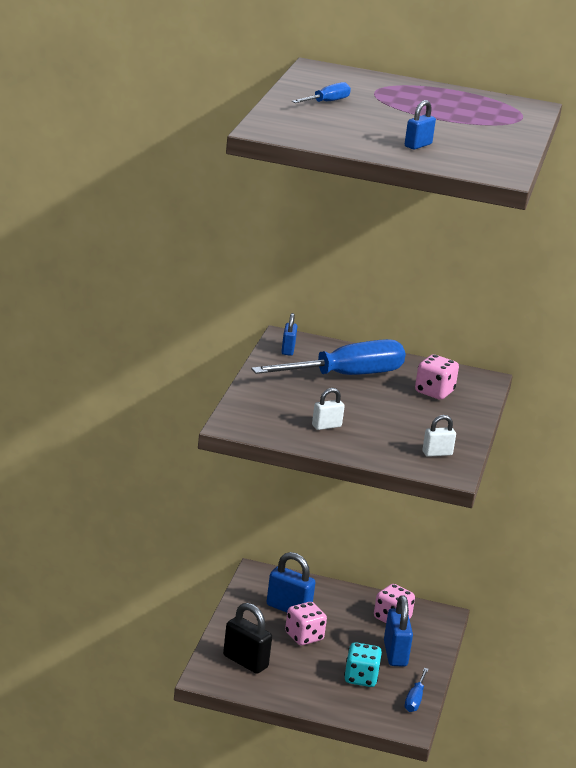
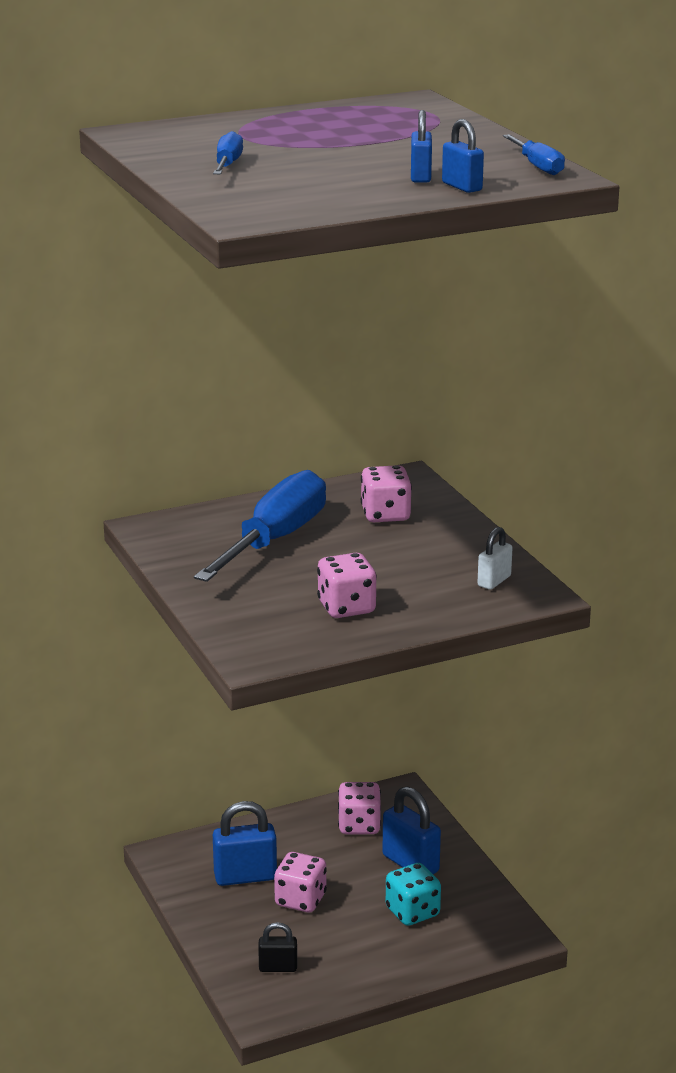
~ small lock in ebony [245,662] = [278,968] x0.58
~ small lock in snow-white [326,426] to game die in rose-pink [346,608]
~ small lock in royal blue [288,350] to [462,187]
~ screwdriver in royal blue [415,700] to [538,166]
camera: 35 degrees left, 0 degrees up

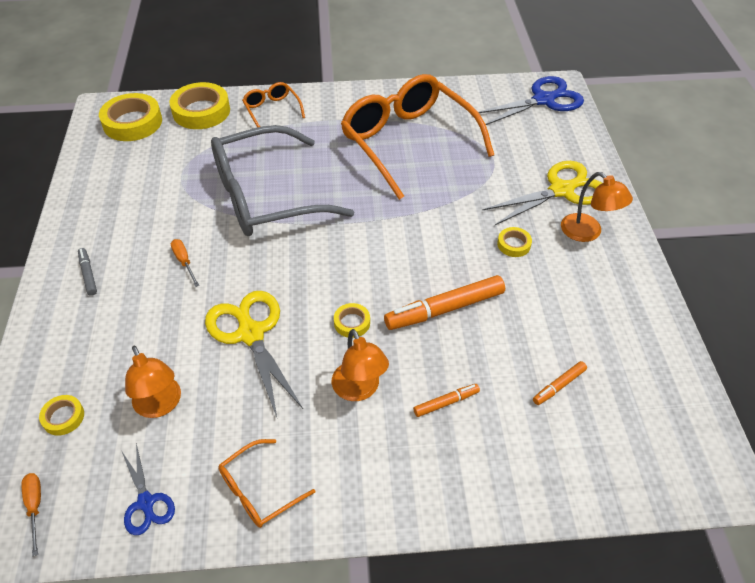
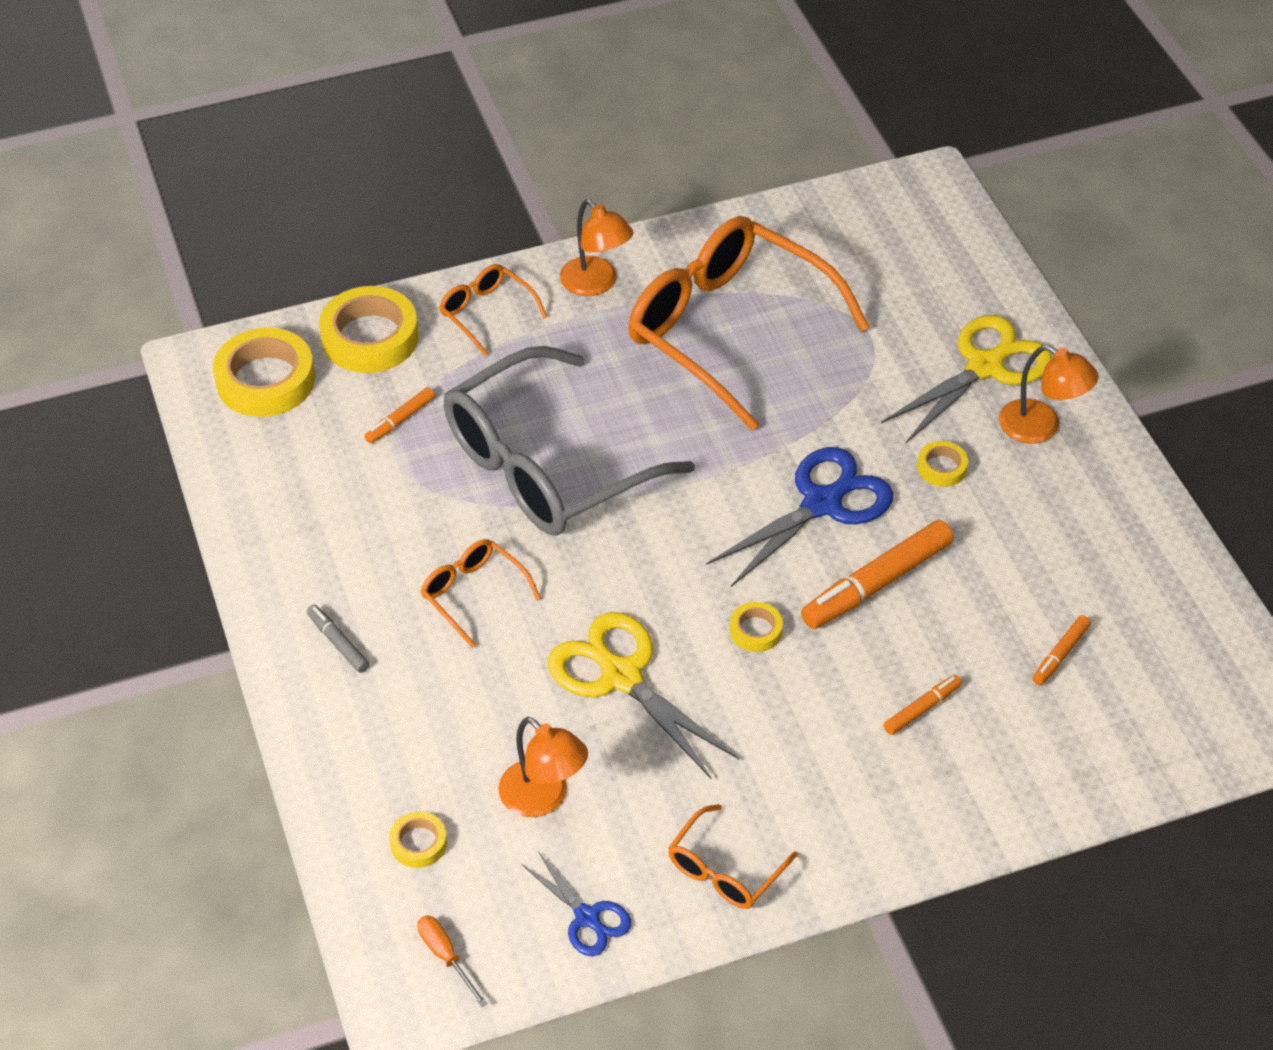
+ marker in orange-coloured [400,420]
~ screwdriver in orange-coloured [184,262] to spectacles in orange-coloured [473,594]
~ desk lamp in orange-coloured [359,390] to [596,284]
~ shears in royal blue [544,100] to [823,503]
camera: 15 degrees left, 0 degrees up

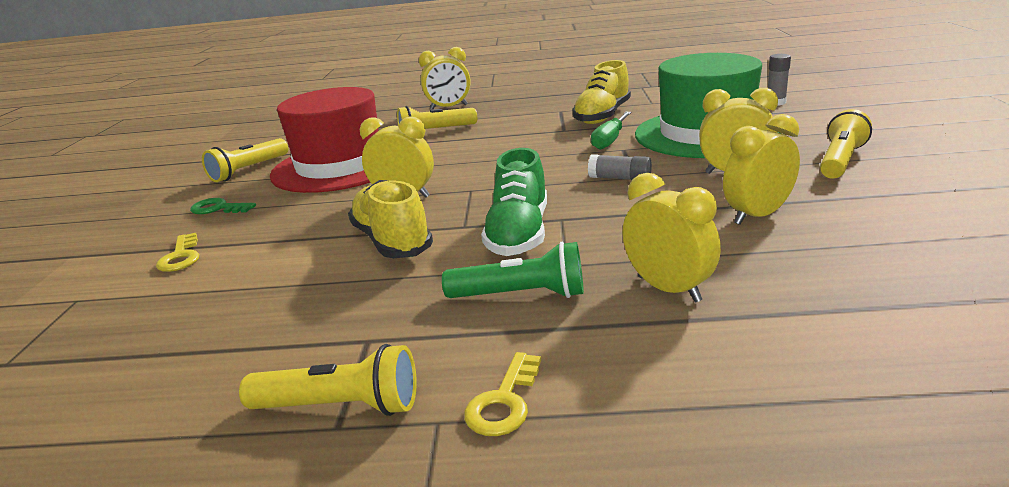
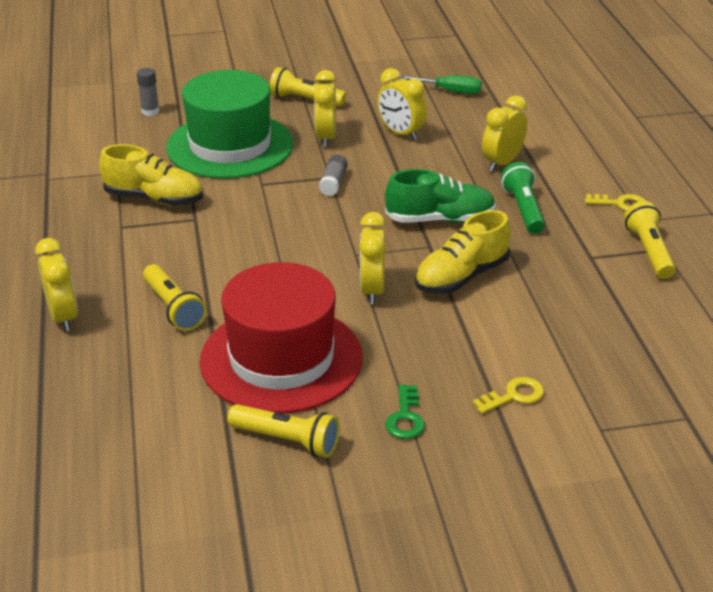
~ screwdriver in emerald [610,140] to [450,91]
camera: 105 degrees left, 10 degrees up

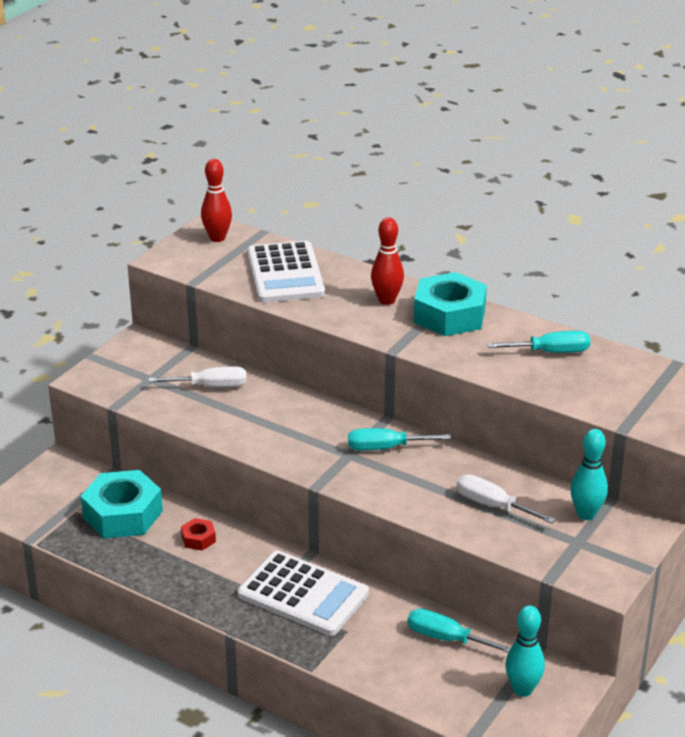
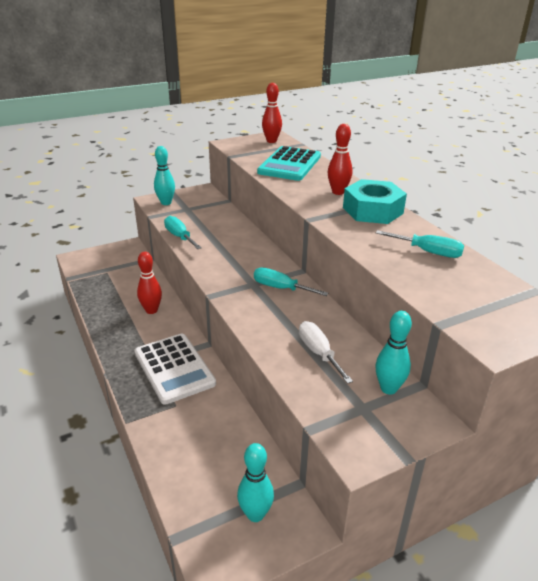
~ hexagon nut in crimson [198,539] to skittle in crimson [151,310]
+ skittle in aqua [166,203]
~ screwdriver in aqua [446,638] to [179,237]
~ pocket calculator in snow-white [285,273] to pocket calculator in aqua [290,164]
- hexagon nut in aqua [123,514]
- screwdriver in snow-white [211,386]
camera: 30 degrees right, 0 degrees up

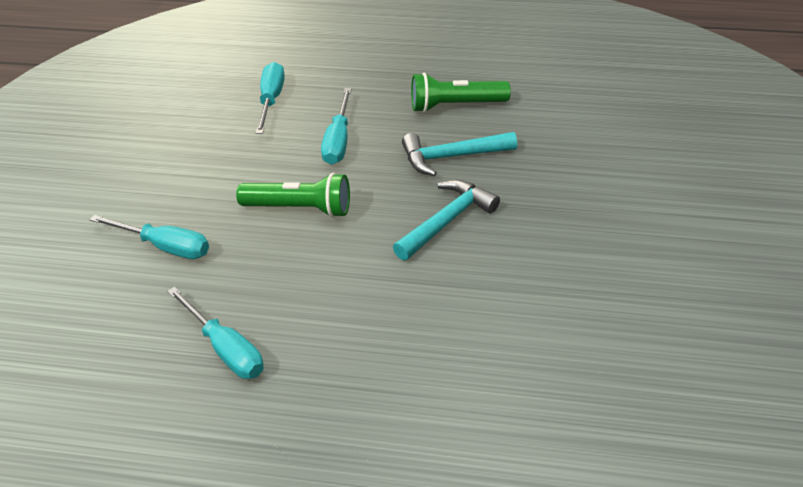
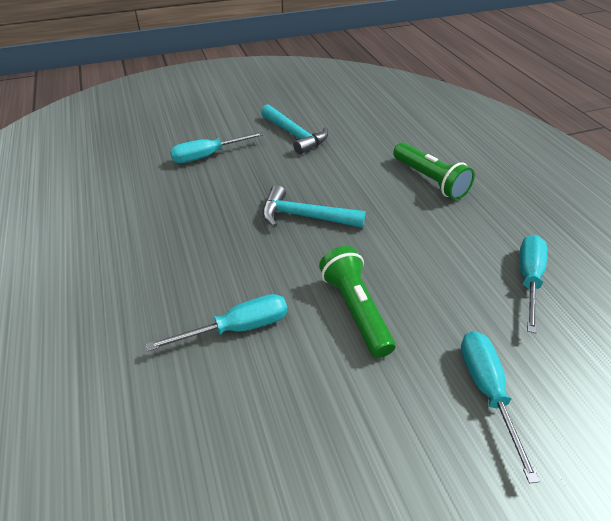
~ screwdriver in aqua [271,100] to [208,156]
~ claw hammer in aqua [452,157] to [294,135]
~ flashlight in emerald [455,105] to [430,180]
camera: 120 degrees left, 0 degrees up

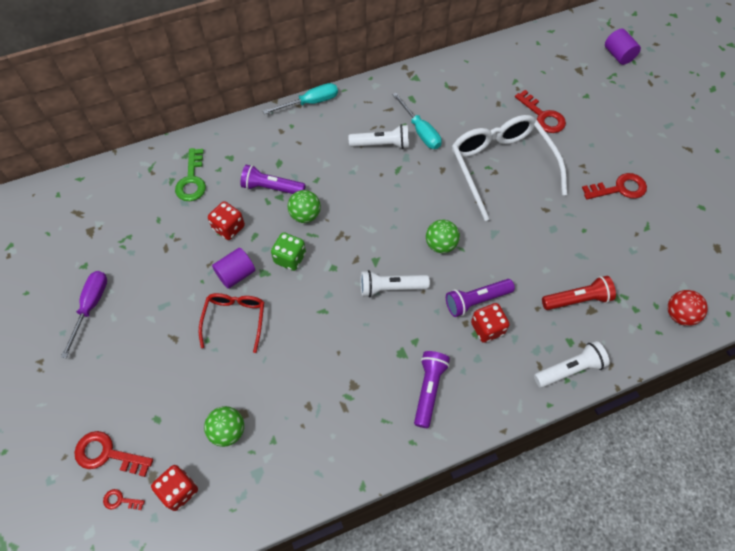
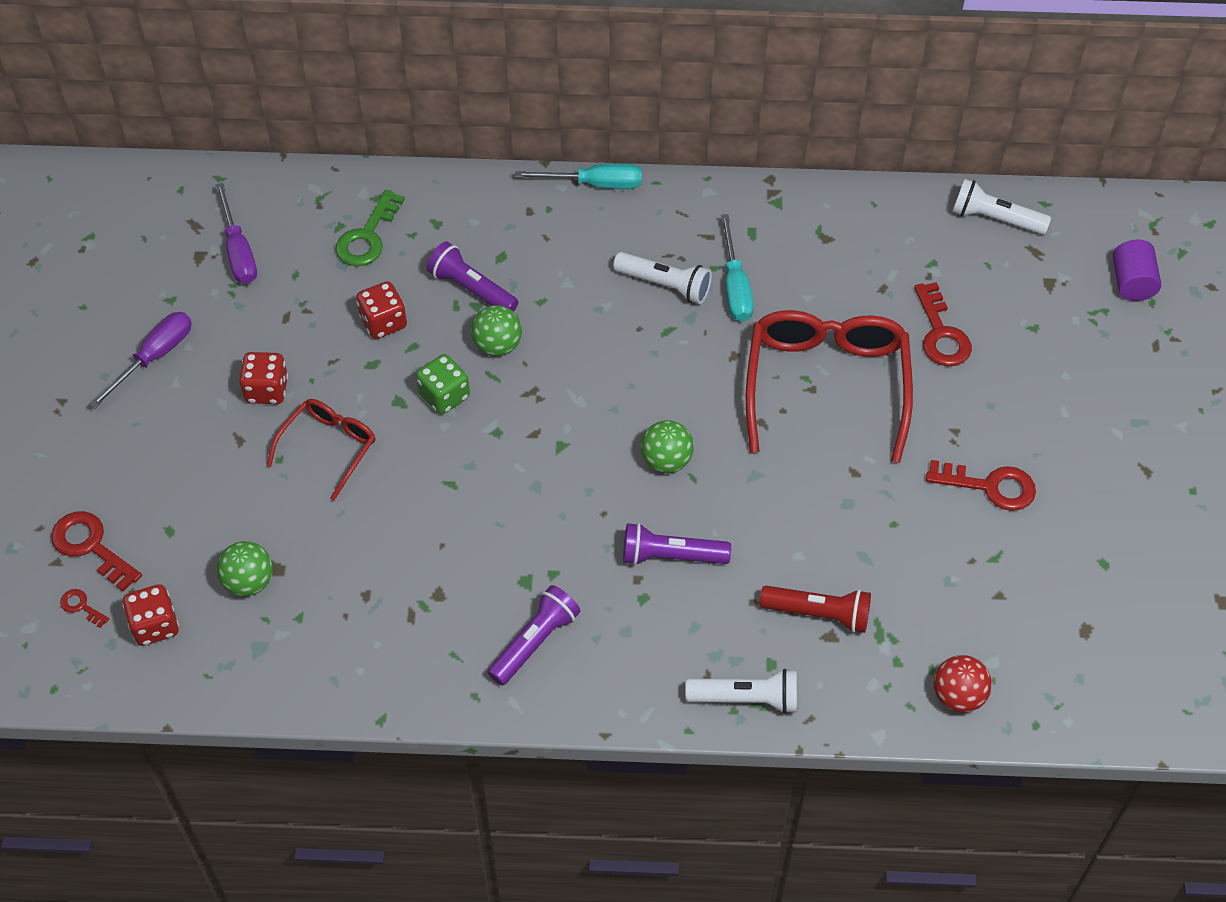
+ screwdriver in violet [238,251]
~ game die in crimson [487,328] to [267,390]
~ spectacles in snow-white [501,167] to spectacles in crimson [826,385]
~ flashlight in snow-white [391,288] to [995,219]
- solid cylinder in violet [236,274]
camera: 25 degrees right, 5 degrees down

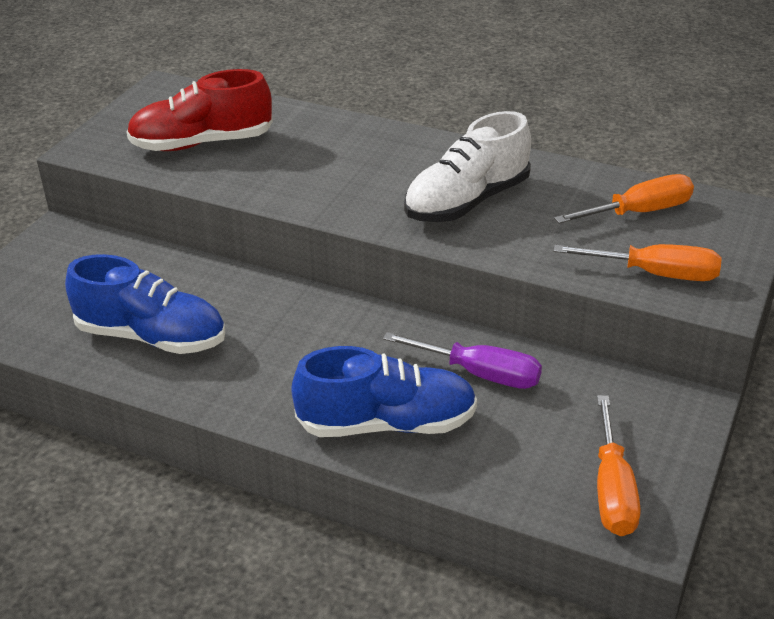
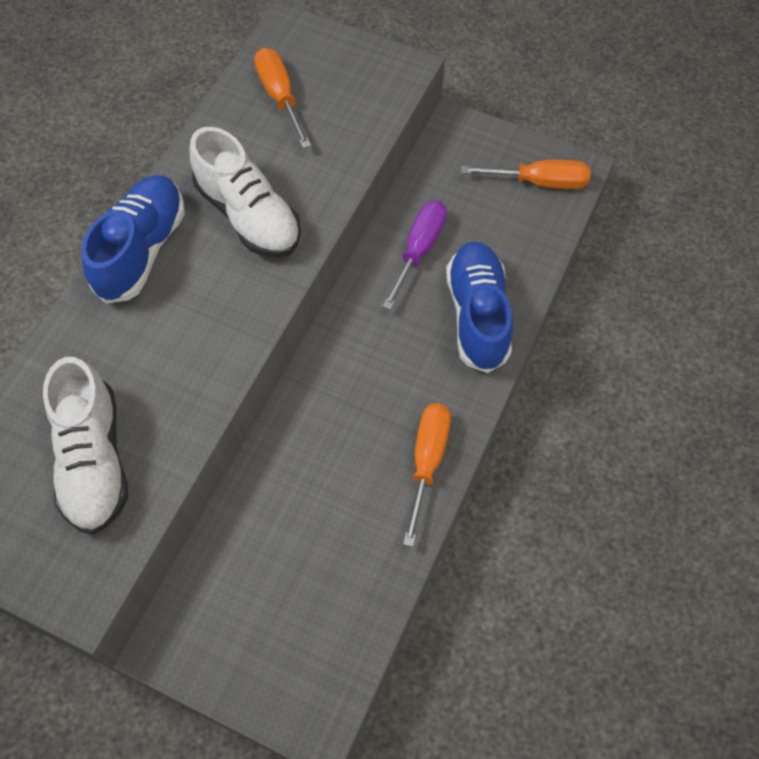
~ sneaker in crimson [202,143] to sneaker in snow-white [94,460]
~ sneaker in royal blue [152,337] to [142,250]
~ screwdriver in orange-coloured [654,274] to [427,462]
camera: 90 degrees left, 25 degrees up

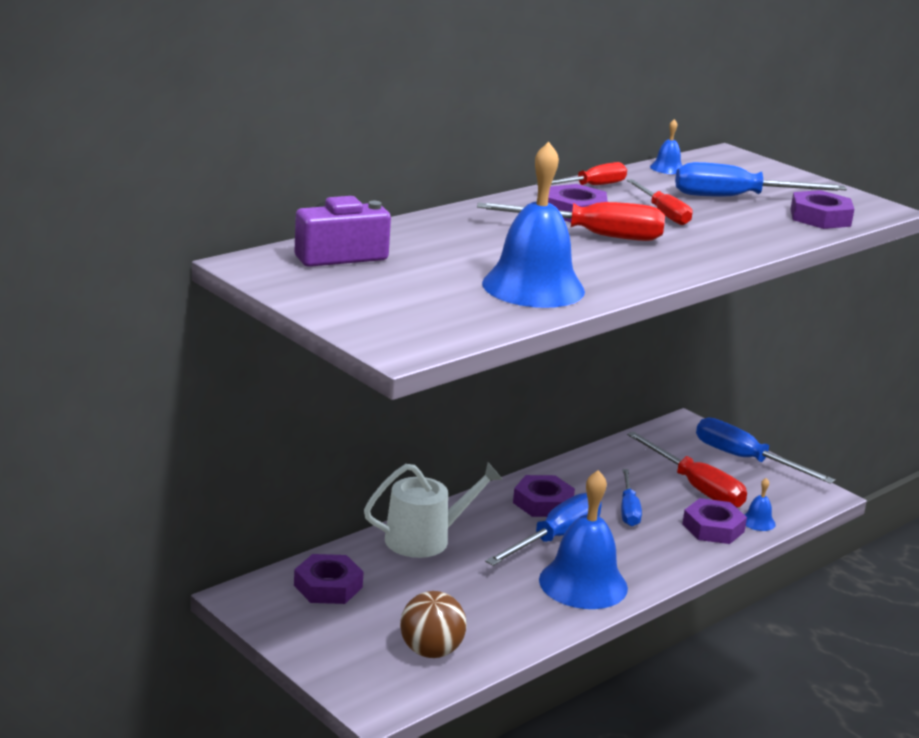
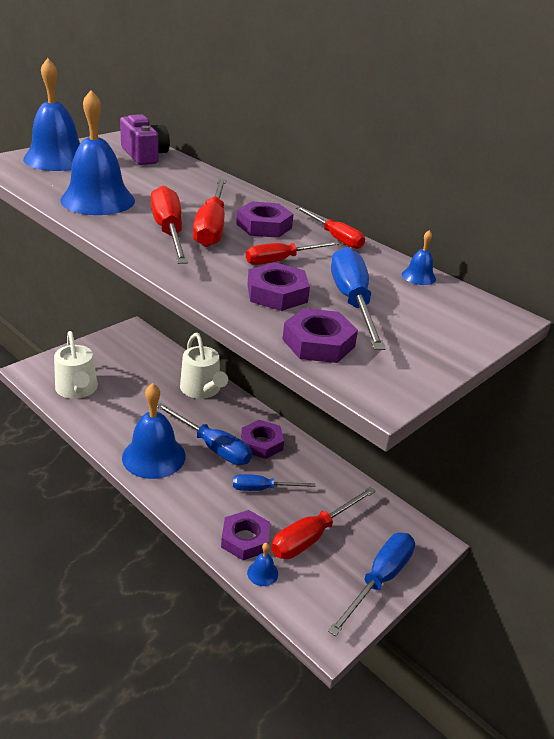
+ school bell in royal blue [57,159]
~ ball in brown [431,651] to sprinkling can in snow-white [77,389]
+ screwdriver in crimson [169,232]
~ hexagon nut in violet [328,586] to [277,293]
camera: 85 degrees right, 10 degrees up

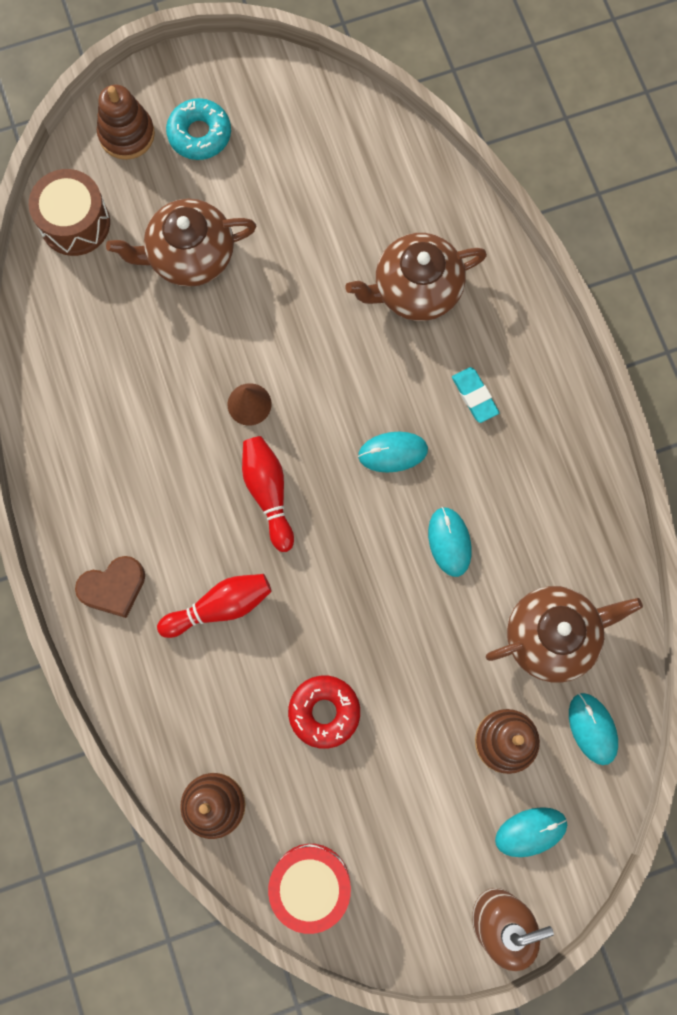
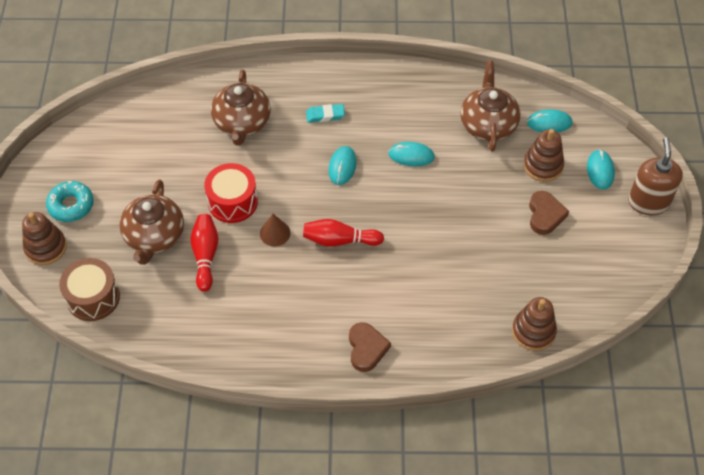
~ skittle in crimson [220,607] to [205,255]
~ drum in crimson [310,884] to [232,202]
+ heart shape in brown [545,215]
- doughnut in crimson [324,712]
camera: 70 degrees left, 20 degrees down

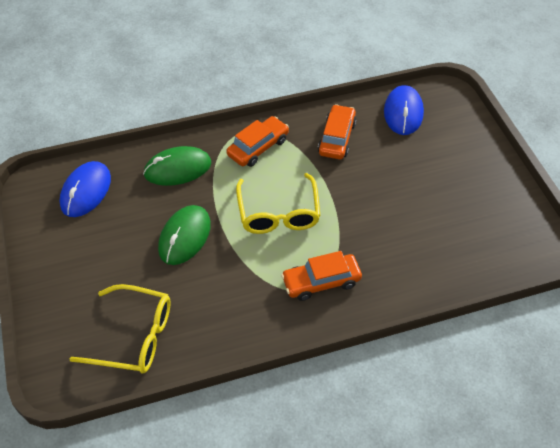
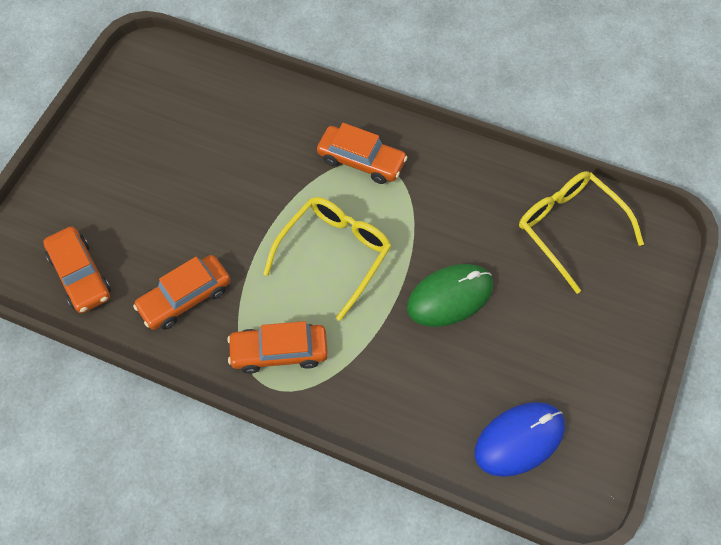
~ mouse in royal blue [403,112] to car in orange-coloured [80,275]
- mouse in emerald [177,169]
camera: 140 degrees left, 10 degrees up

